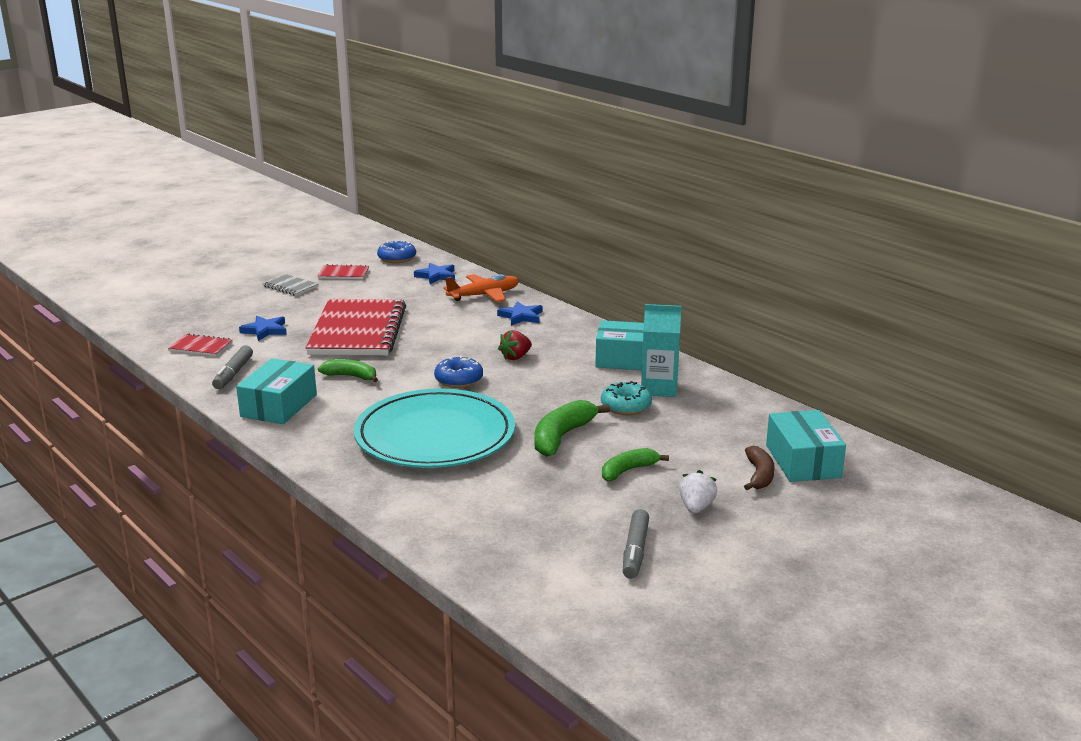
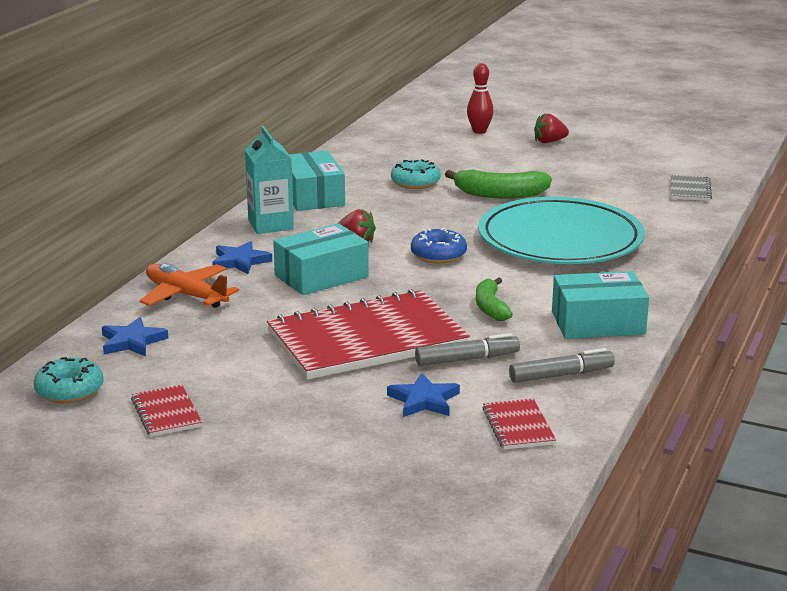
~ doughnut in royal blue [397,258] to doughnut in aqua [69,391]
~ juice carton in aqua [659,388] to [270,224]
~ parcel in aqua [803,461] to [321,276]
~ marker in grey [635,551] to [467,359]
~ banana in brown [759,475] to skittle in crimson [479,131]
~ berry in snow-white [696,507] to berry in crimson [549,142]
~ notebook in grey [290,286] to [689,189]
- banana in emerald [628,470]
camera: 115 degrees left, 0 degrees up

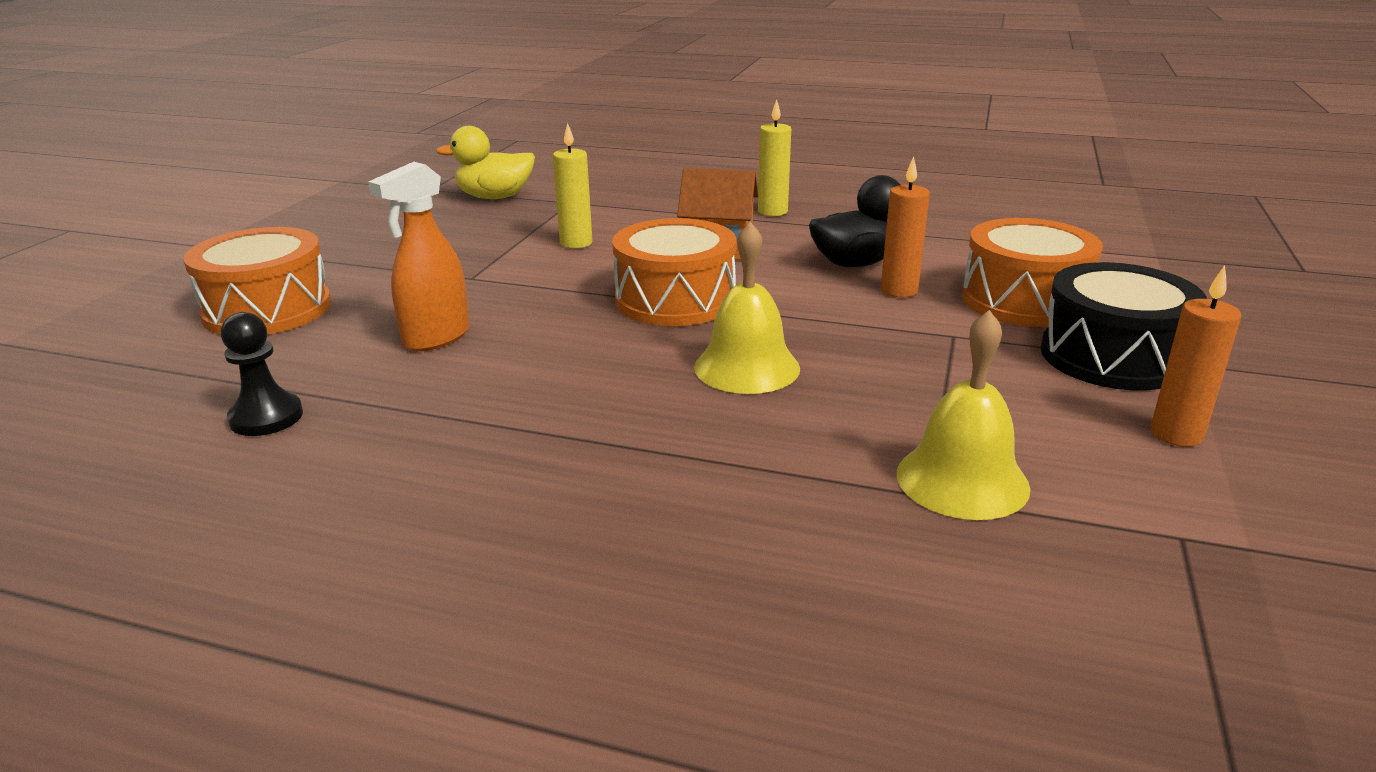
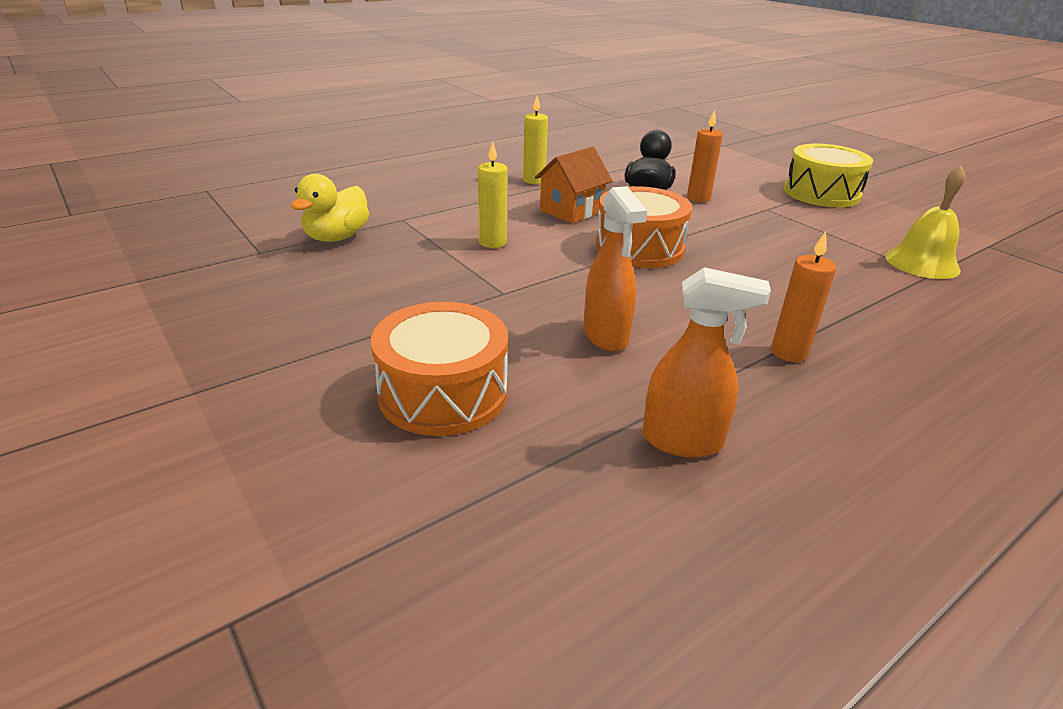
~ chess pawn in ebony [266,417] to sprayer in orange-coloured [683,441]
~ pillar candle in orange-coloured [1176,434] to [788,352]
~ drum in ebony [1112,356] to drum in yellow [821,193]
- school bell in yellow [747,367]
- drum in orange-coloured [1024,300]
camera: 55 degrees left, 5 degrees up

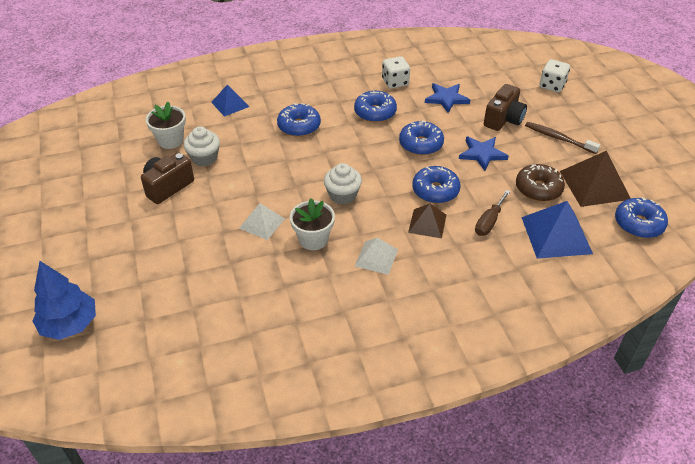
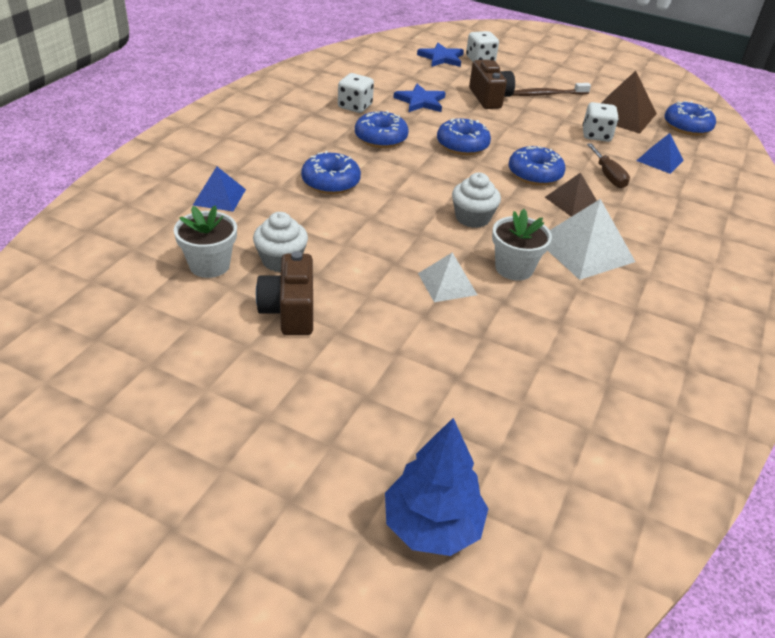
~ star shape in royal blue [482,154] to [441,58]
~ pyramid shape in snow-white [376,257] = [584,250] x1.66
~ doughnut in brown [538,189] to game die in snow-white [596,135]
~ pyramid shape in royal blue [556,235] = [660,160] x0.60
camera: 50 degrees left, 5 degrees down

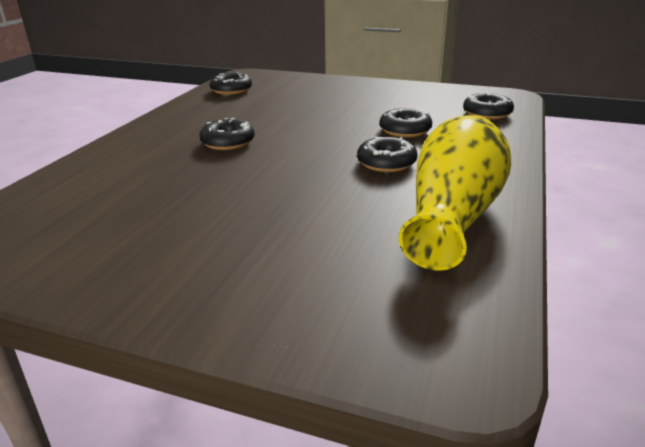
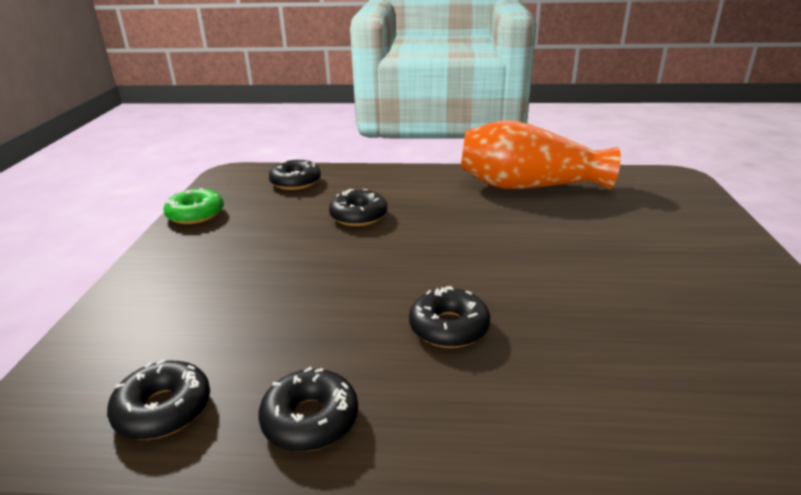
+ doughnut in emerald [195,214]
~ doughnut in ebony [386,163] to [310,419]
~ vase in yellow [453,215] to vase in orange-coloured [528,186]
camera: 105 degrees left, 0 degrees up

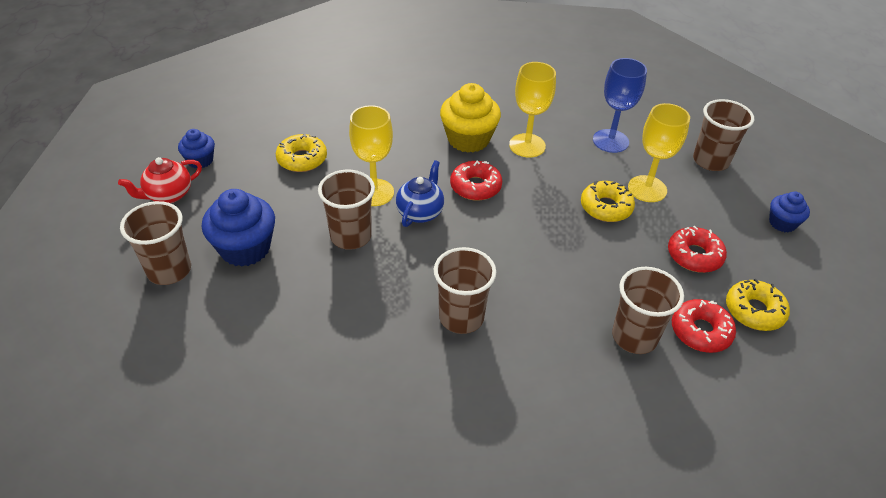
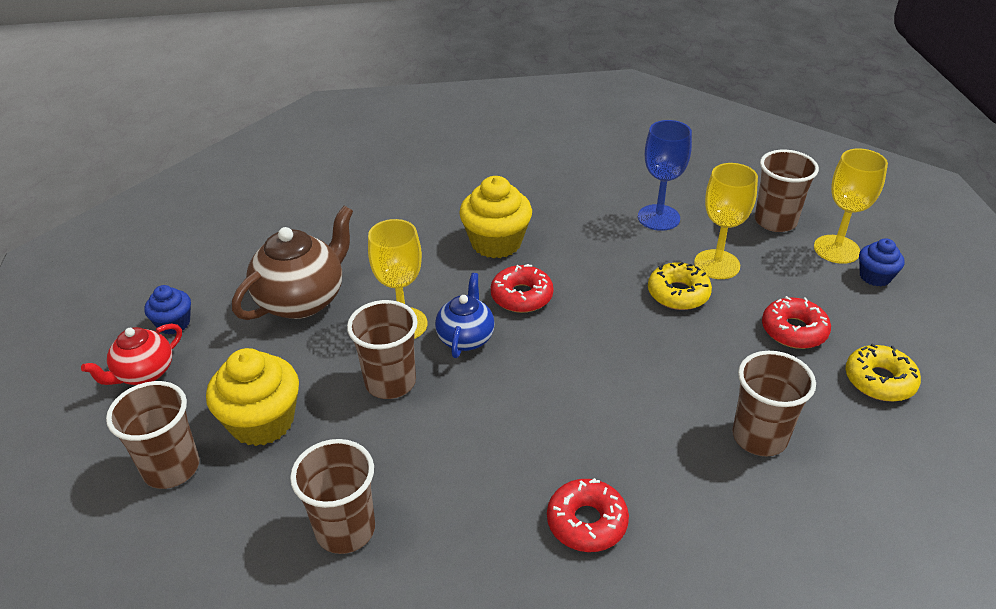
~ muffin in royal blue [245,248] to muffin in yellow [262,422]
~ doughnut in yellow [302,159] to teapot in brown [302,300]
~ beaker in brown [461,317] to [345,530]
~ doughnut in crimson [700,331] to [586,522]
~ wine glass in yellow [527,145] to [836,249]
camera: 10 degrees left, 5 degrees down

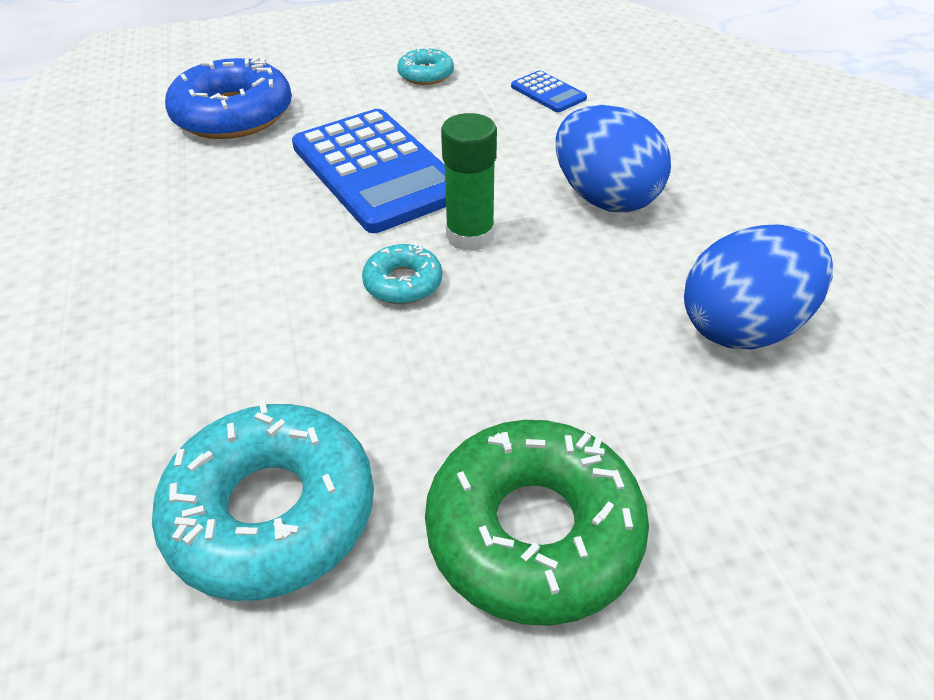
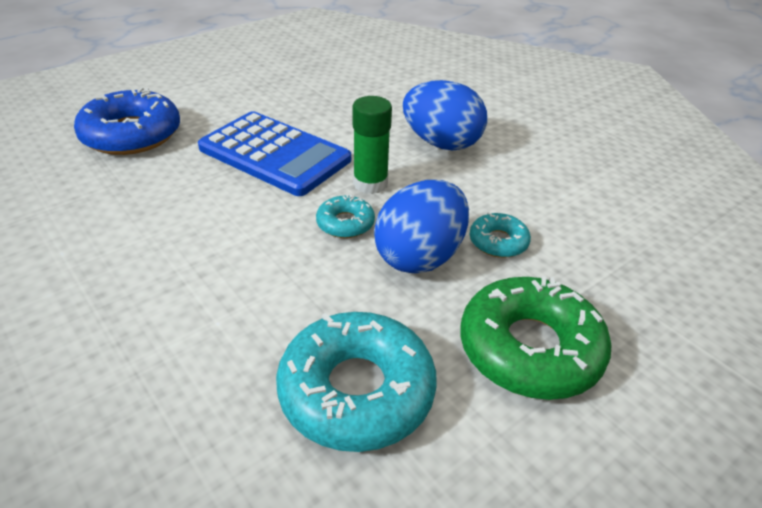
~ egg shape in royal blue [743,327] to [420,256]
~ doughnut in aqua [426,74] to [498,242]
- pocket calculator in royal blue [548,93]
camera: 25 degrees left, 5 degrees down

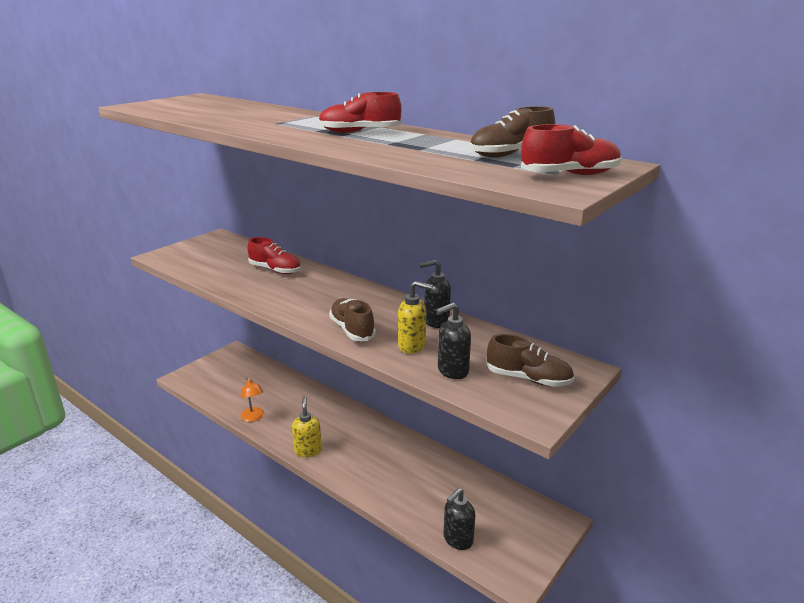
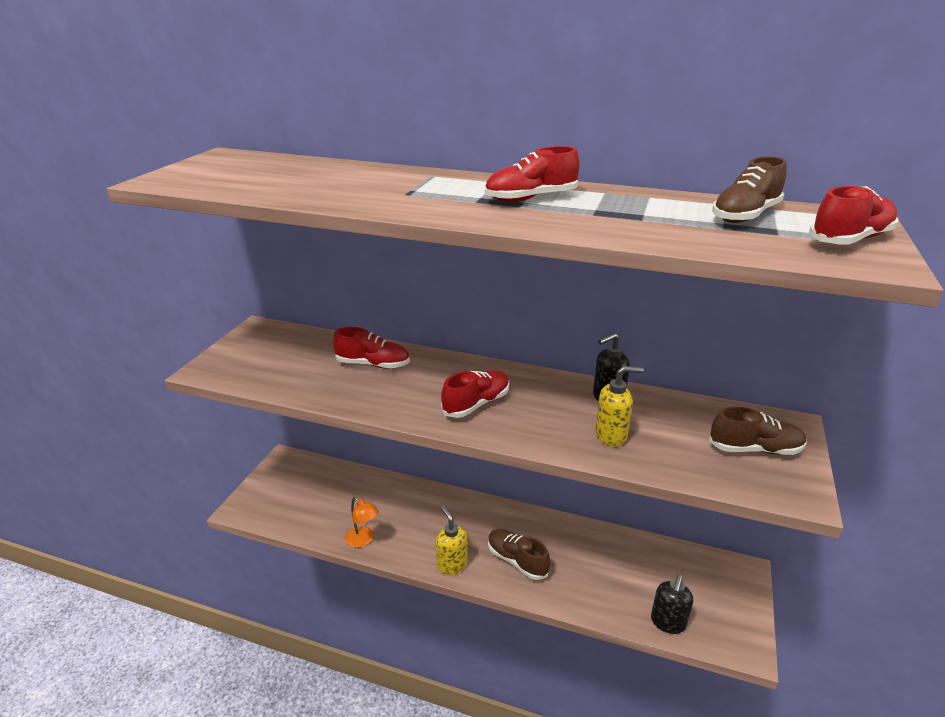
+ sneaker in crimson [476,404]
~ sneaker in brown [352,330] to [517,561]
- pump bottle in ebony [452,371]
camera: 20 degrees left, 5 degrees up

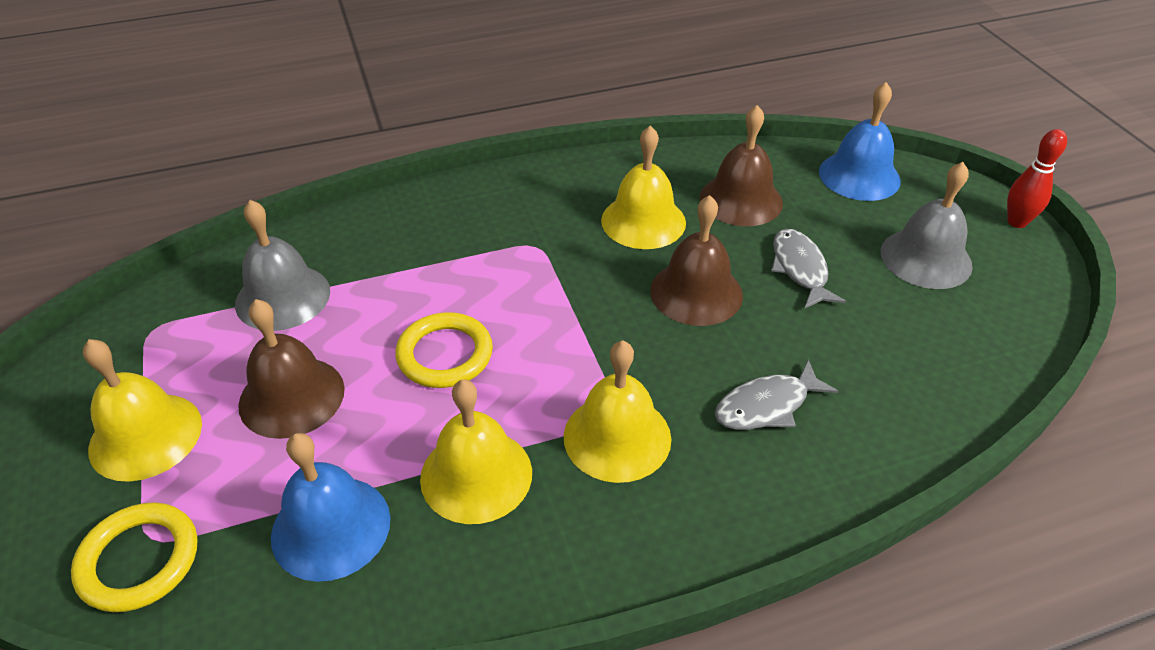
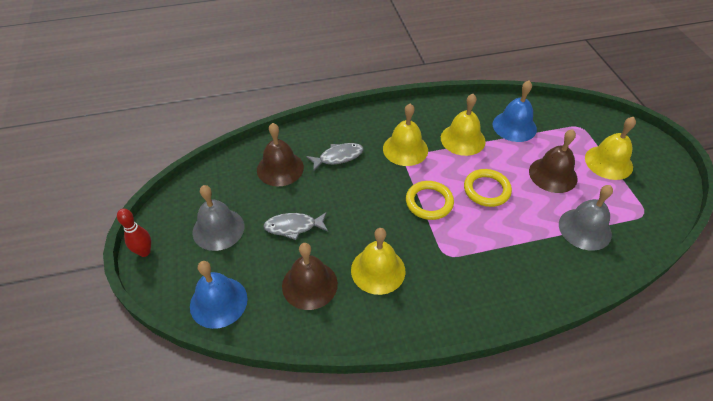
~ school bell in brown [696,292] to [280,168]
~ toy fish in grey [800,269] = [293,227] 90 degrees clockwise
~ torus in yellow [139,560] to [429,202]
camera: 175 degrees left, 5 degrees up

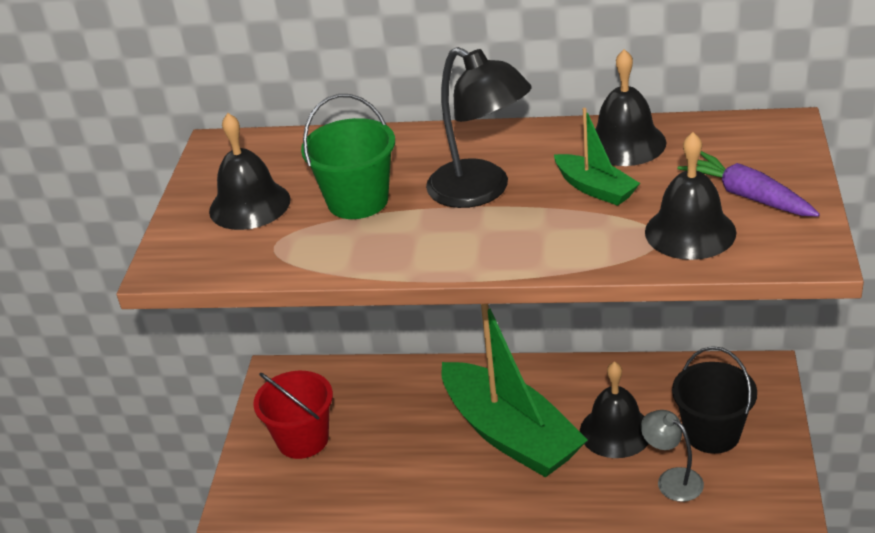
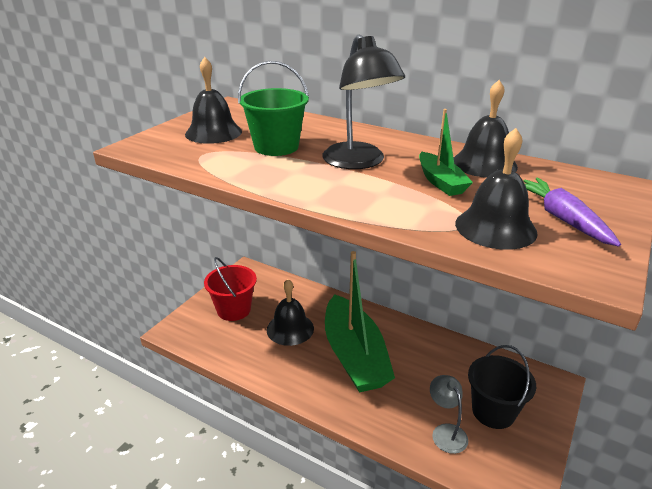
~ school bell in ebony [616,431] to [290,329]
camera: 20 degrees right, 5 degrees down

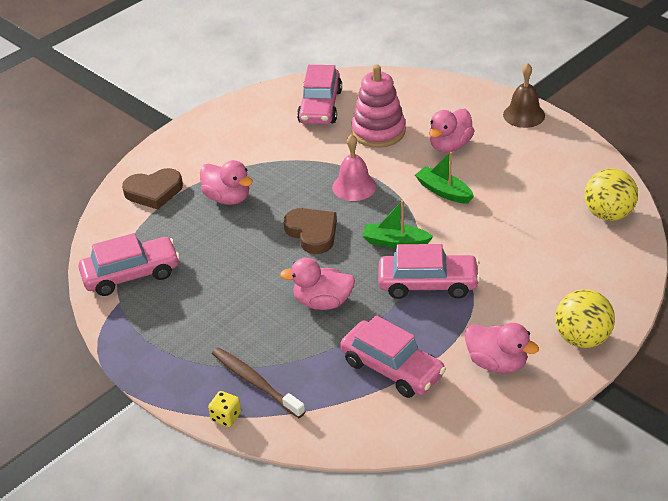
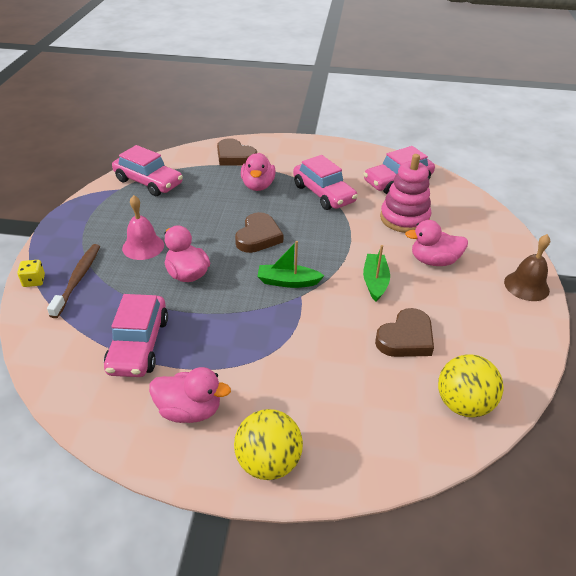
~ school bell in rose-pink [354,186] to [143,246]
~ rubber duck in rose-pink [497,363] = [189,410] 75 degrees counterclockwise
~ sailboat in emerald [395,242] = [288,282] 60 degrees counterclockwise
~ car in rose-pink [428,284] to [323,194]
+ heart shape in brown [406,338]
camera: 50 degrees right, 0 degrees up

